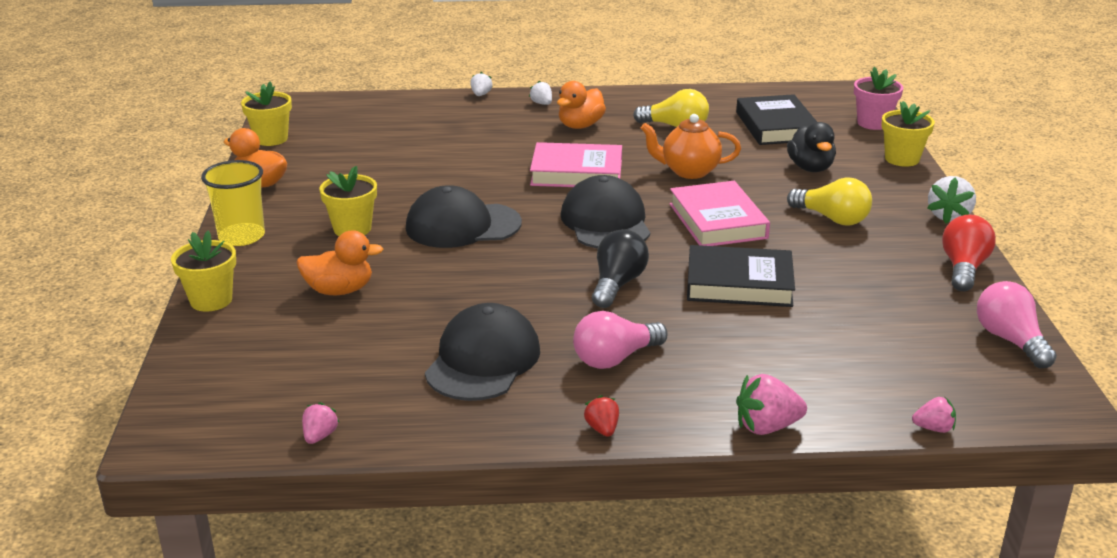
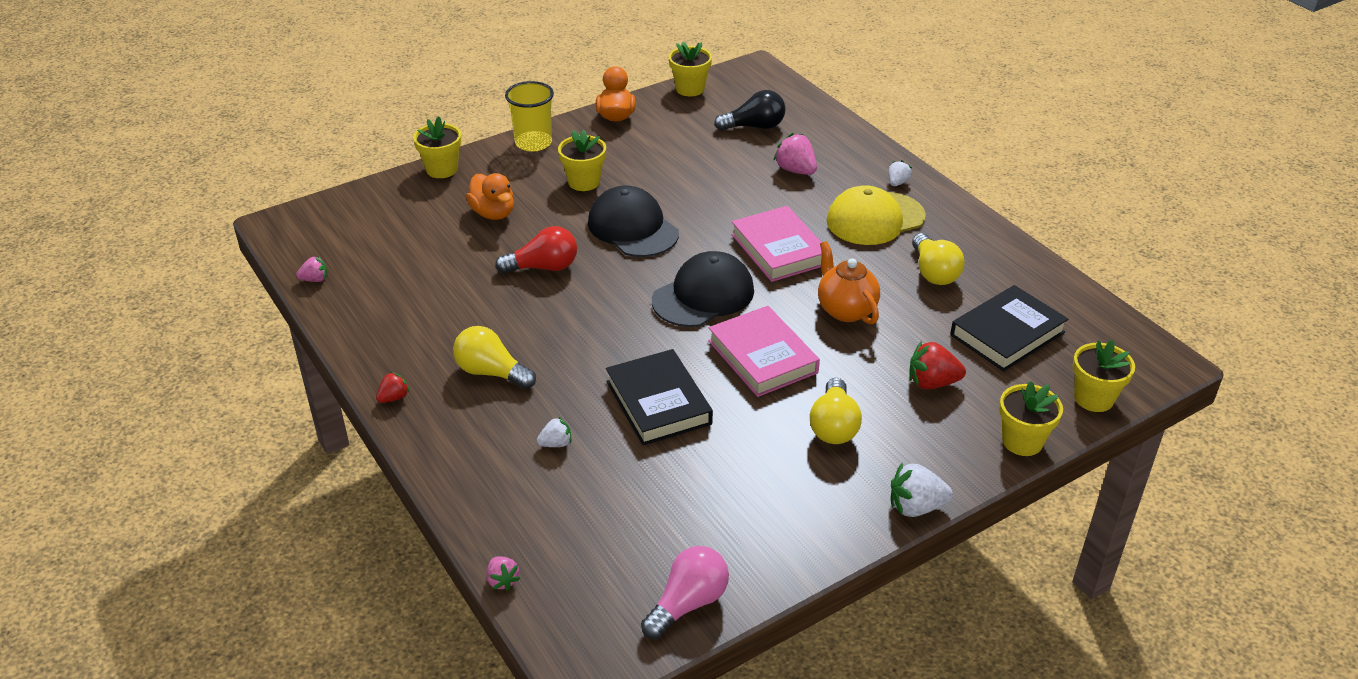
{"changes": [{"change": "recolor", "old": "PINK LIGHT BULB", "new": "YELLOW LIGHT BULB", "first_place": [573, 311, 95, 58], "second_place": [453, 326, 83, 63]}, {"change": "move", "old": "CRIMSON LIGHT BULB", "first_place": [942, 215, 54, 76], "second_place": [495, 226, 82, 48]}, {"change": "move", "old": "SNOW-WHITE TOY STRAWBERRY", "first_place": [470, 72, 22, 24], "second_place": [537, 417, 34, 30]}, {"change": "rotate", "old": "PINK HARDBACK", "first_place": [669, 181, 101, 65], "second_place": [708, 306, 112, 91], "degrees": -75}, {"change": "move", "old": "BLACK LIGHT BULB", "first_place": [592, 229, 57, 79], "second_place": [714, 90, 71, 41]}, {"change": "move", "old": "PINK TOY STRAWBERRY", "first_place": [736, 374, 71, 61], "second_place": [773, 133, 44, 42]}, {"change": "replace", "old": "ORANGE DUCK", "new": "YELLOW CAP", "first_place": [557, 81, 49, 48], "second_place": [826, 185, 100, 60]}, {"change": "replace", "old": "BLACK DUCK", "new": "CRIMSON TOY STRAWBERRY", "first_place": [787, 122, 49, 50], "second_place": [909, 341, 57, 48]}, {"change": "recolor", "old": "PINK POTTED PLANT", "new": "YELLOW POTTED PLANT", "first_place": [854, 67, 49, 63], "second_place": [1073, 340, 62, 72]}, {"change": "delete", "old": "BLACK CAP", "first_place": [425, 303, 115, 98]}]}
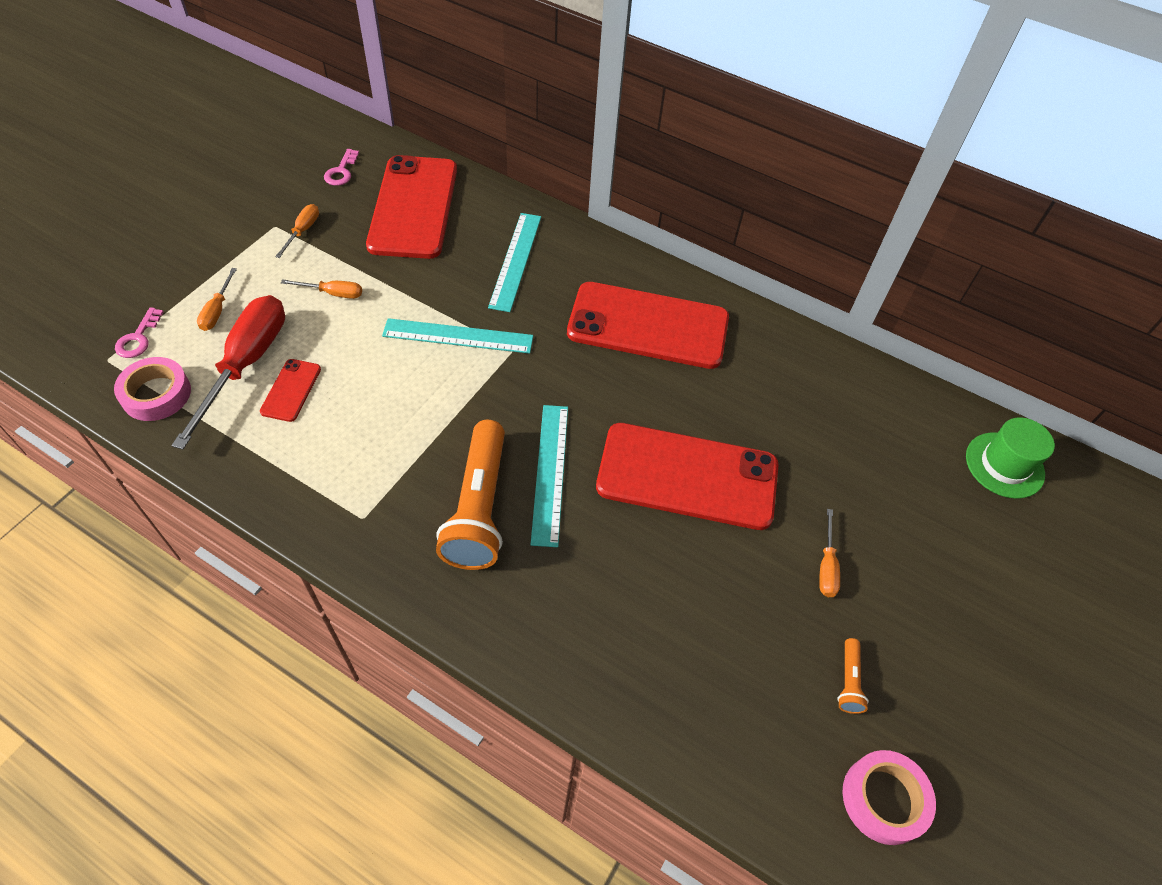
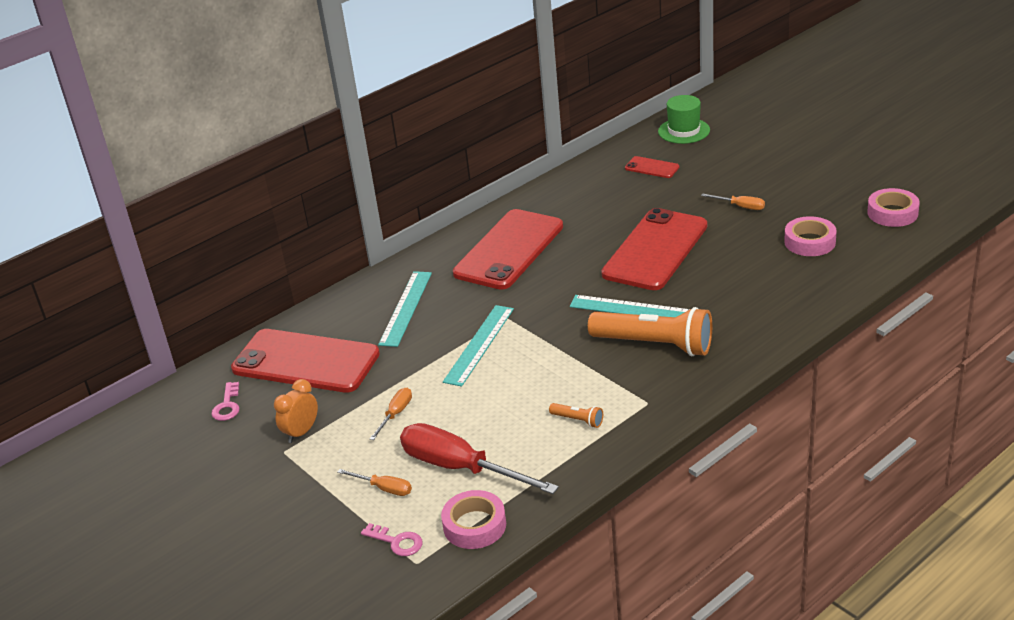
{"changes": [{"change": "rotate", "old": "PINK KEY", "first_place": [324, 149, 35, 37], "second_place": [211, 382, 28, 39], "degrees": 60}, {"change": "replace", "old": "ORANGE SCREWDRIVER", "new": "ORANGE BEDSIDE CLOCK", "first_place": [275, 204, 44, 54], "second_place": [274, 379, 44, 64]}, {"change": "rotate", "old": "TEAL RULER", "first_place": [488, 213, 53, 99], "second_place": [378, 271, 54, 76], "degrees": 75}, {"change": "move", "old": "ORANGE FLASHLIGHT", "first_place": [837, 638, 32, 76], "second_place": [549, 403, 54, 25]}, {"change": "move", "old": "CRIMSON PHONE", "first_place": [260, 359, 61, 63], "second_place": [625, 156, 54, 22]}, {"change": "insert", "new": "PINK TAPE", "second_place": [784, 216, 53, 40]}]}
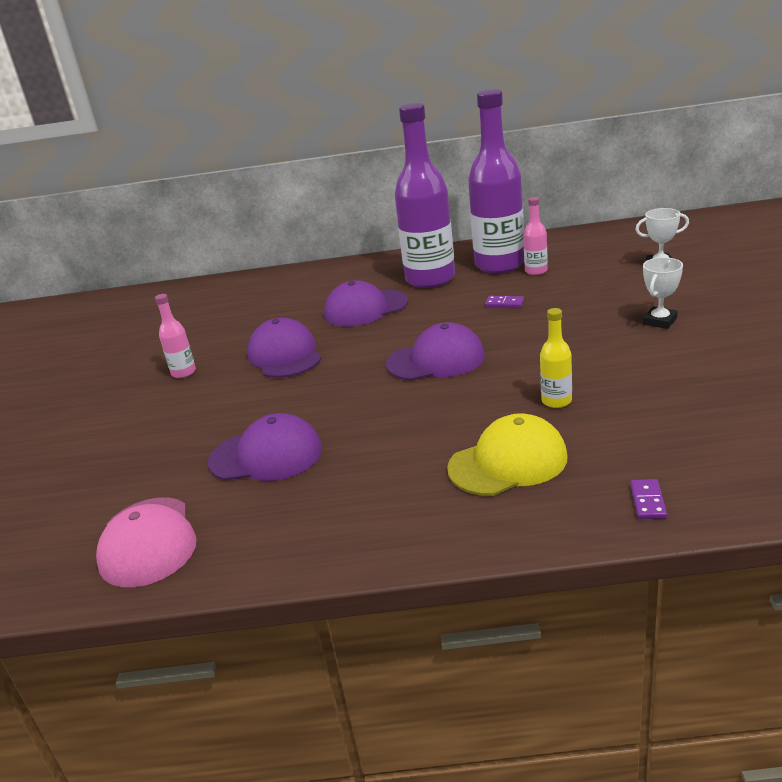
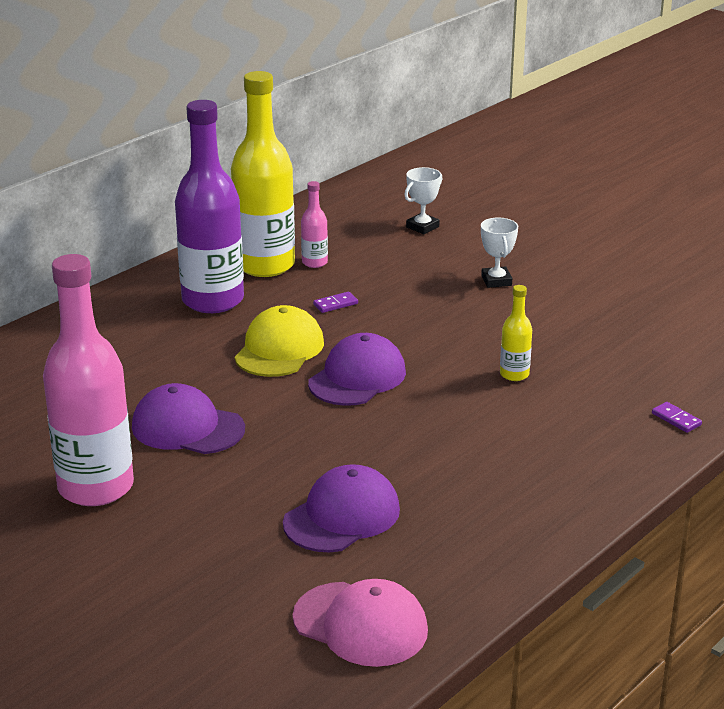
{"changes": [{"change": "resize", "old": "PINK DRINK BOTTLE", "first_place": [155, 294, 41, 84], "second_place": [43, 254, 91, 252], "factor": 2.29}, {"change": "recolor", "old": "ROYAL PURPLE DRINK BOTTLE", "new": "YELLOW DRINK BOTTLE", "first_place": [468, 89, 56, 184], "second_place": [231, 71, 64, 206]}, {"change": "move", "old": "YELLOW CAP", "first_place": [447, 413, 121, 83], "second_place": [235, 305, 89, 72]}, {"change": "delete", "old": "ROYAL PURPLE CAP", "first_place": [324, 280, 84, 47]}]}
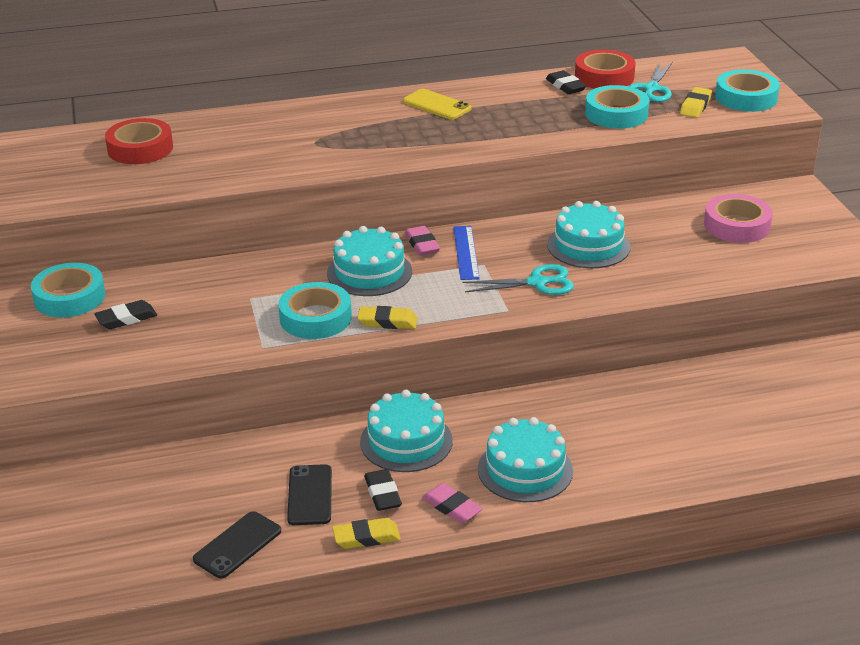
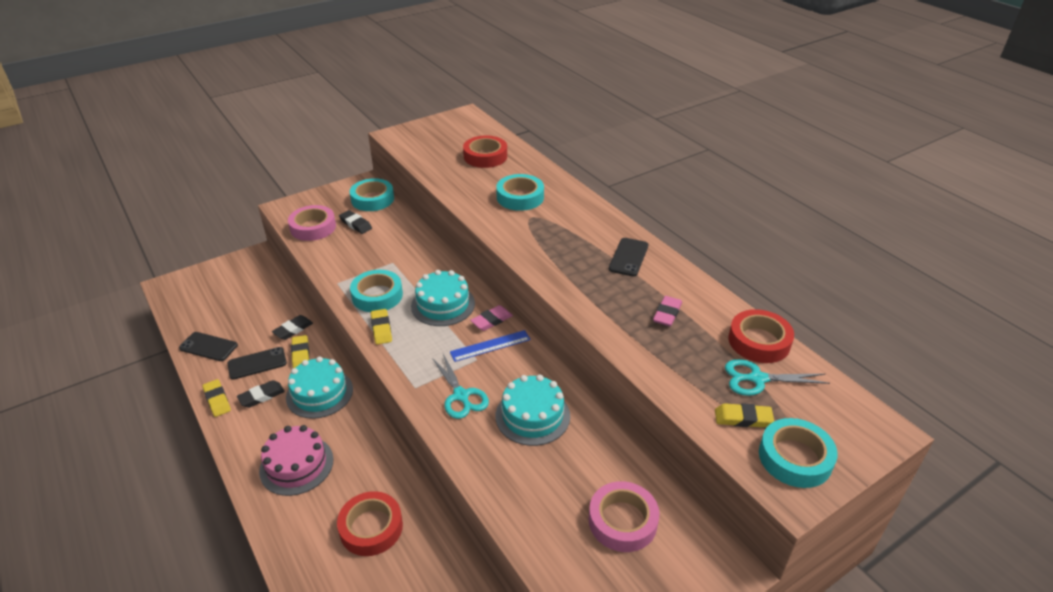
{"changes": [{"change": "recolor", "old": "TEAL CAKE", "new": "PINK CAKE", "first_place": [478, 417, 95, 85], "second_place": [259, 425, 74, 71]}, {"change": "move", "old": "BLACK PENCIL ERASER", "first_place": [546, 70, 41, 24], "second_place": [272, 315, 41, 25]}, {"change": "insert", "new": "PINK TAPE", "second_place": [288, 205, 48, 36]}, {"change": "insert", "new": "YELLOW PENCIL ERASER", "second_place": [291, 335, 19, 33]}, {"change": "insert", "new": "CRIMSON TAPE", "second_place": [337, 491, 66, 65]}, {"change": "move", "old": "TEAL TAPE", "first_place": [585, 85, 64, 44], "second_place": [496, 174, 48, 37]}, {"change": "recolor", "old": "YELLOW PHONE", "new": "BLACK PHONE", "first_place": [403, 89, 69, 31], "second_place": [609, 238, 39, 38]}, {"change": "move", "old": "PINK PENCIL ERASER", "first_place": [422, 483, 61, 41], "second_place": [653, 296, 29, 30]}]}
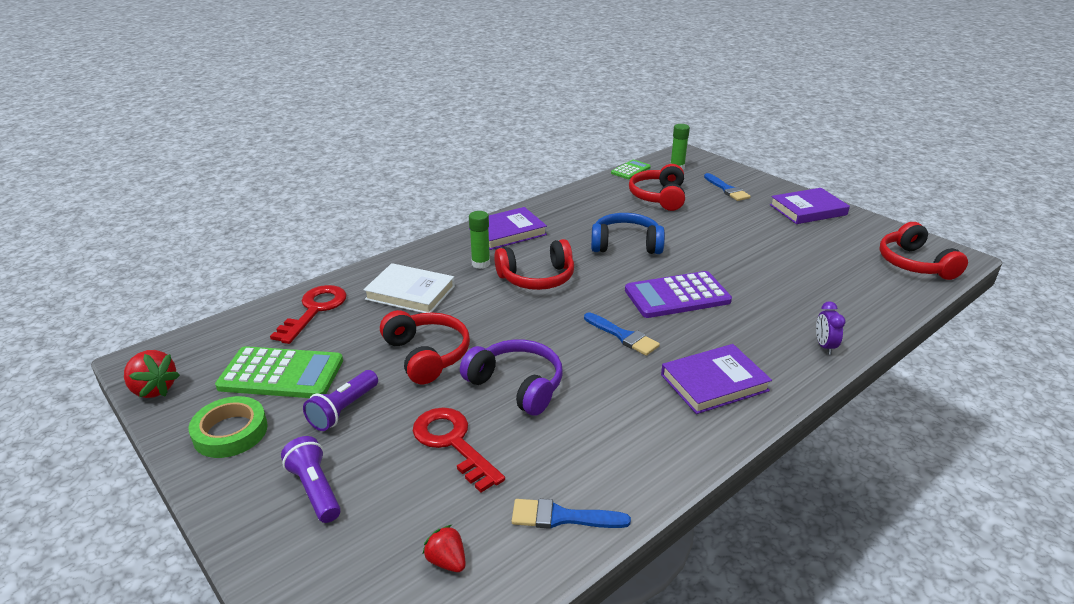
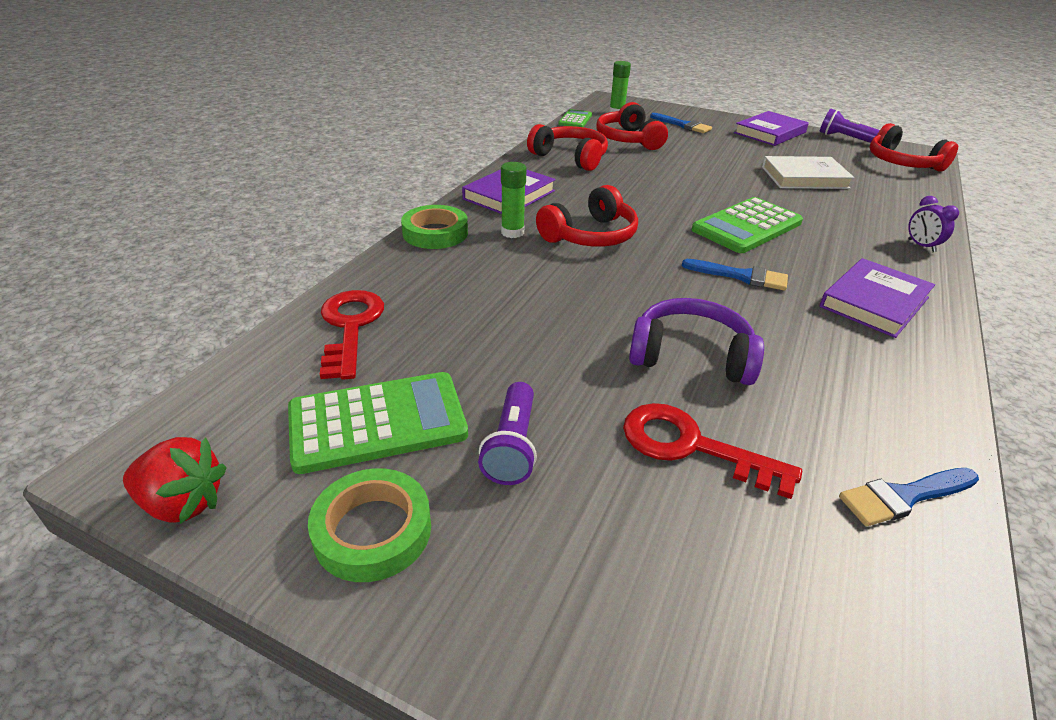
{"changes": [{"change": "insert", "new": "GREEN TAPE", "second_place": [401, 205, 67, 44]}, {"change": "move", "old": "CRIMSON HEADSET", "first_place": [380, 310, 90, 74], "second_place": [527, 124, 81, 47]}, {"change": "recolor", "old": "ROYAL PURPLE CALCULATOR", "new": "GREEN CALCULATOR", "first_place": [625, 271, 107, 47], "second_place": [692, 197, 111, 56]}, {"change": "move", "old": "SNOW-WHITE HARDBACK", "first_place": [363, 263, 92, 50], "second_place": [762, 156, 92, 33]}, {"change": "move", "old": "ROYAL PURPLE FLASHLIGHT", "first_place": [281, 436, 60, 87], "second_place": [820, 109, 60, 34]}, {"change": "delete", "old": "CRIMSON TOY STRAWBERRY", "first_place": [422, 525, 44, 47]}, {"change": "delete", "old": "COBALT HEADSET", "first_place": [591, 213, 74, 41]}]}
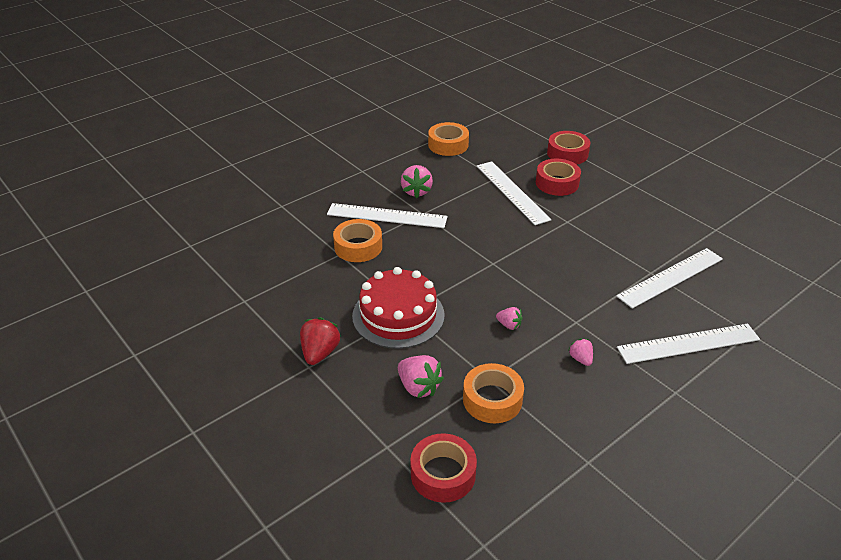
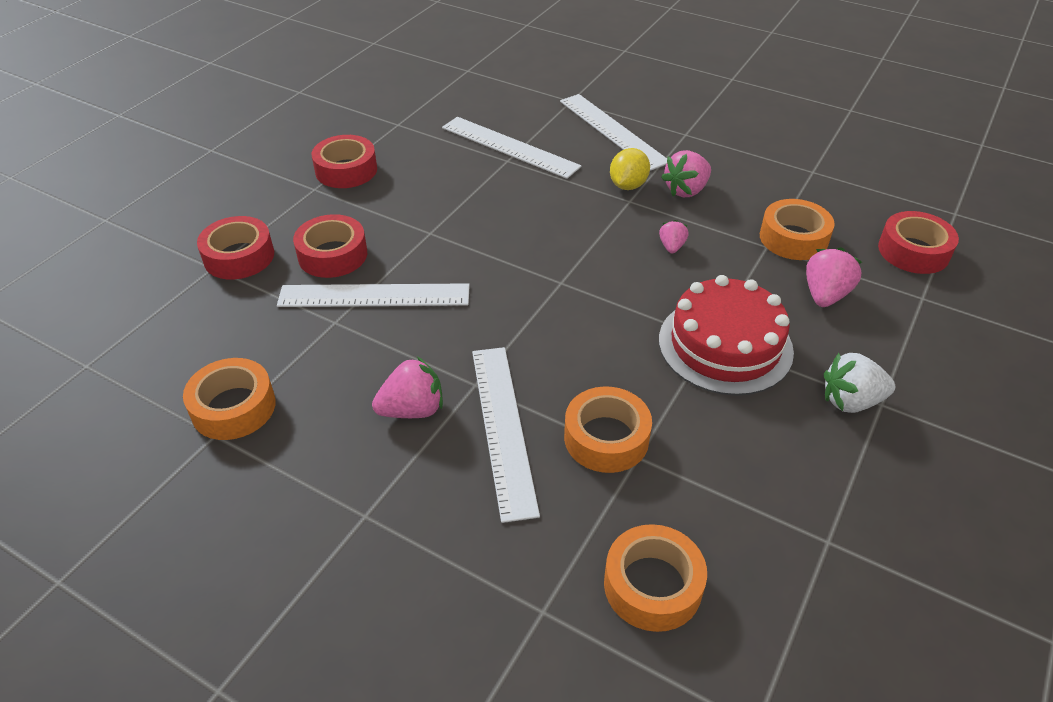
{"changes": [{"change": "rotate", "old": "SNOW-WHITE RULER", "first_place": [477, 161, 75, 64], "second_place": [277, 283, 193, 24], "degrees": 45}, {"change": "insert", "new": "CRIMSON TAPE", "second_place": [311, 135, 66, 53]}, {"change": "insert", "new": "ORANGE TAPE", "second_place": [604, 524, 103, 108]}, {"change": "insert", "new": "YELLOW TOY LEMON", "second_place": [610, 148, 40, 42]}, {"change": "resize", "old": "PINK TOY STRAWBERRY", "first_place": [569, 339, 24, 27], "second_place": [661, 150, 50, 47], "factor": 1.71}, {"change": "recolor", "old": "CRIMSON TOY STRAWBERRY", "new": "SNOW-WHITE TOY STRAWBERRY", "first_place": [300, 317, 41, 48], "second_place": [824, 353, 71, 60]}]}
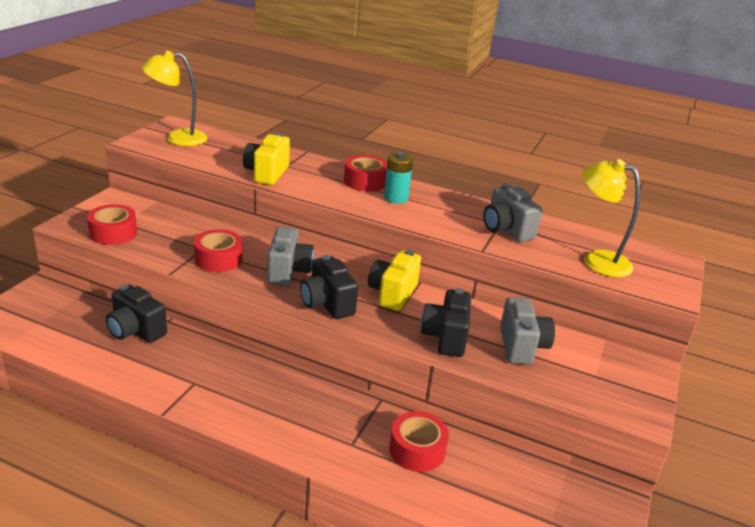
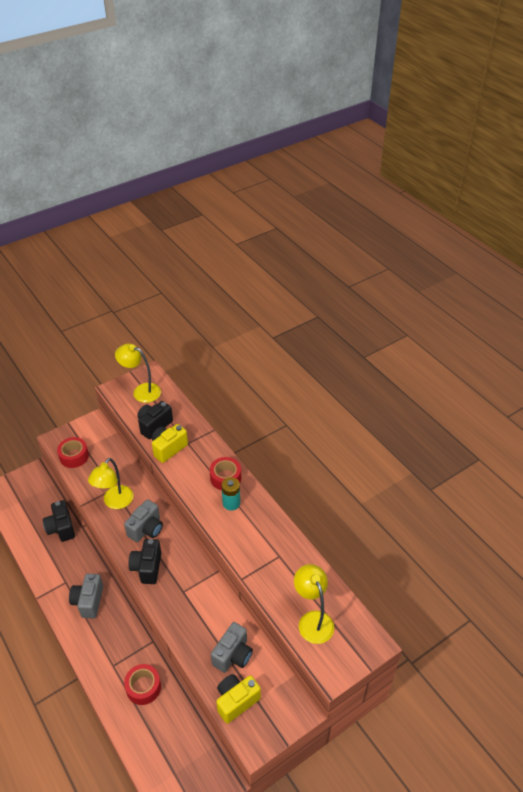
{"changes": [{"change": "move", "old": "GREY PHOTO CAMERA", "first_place": [483, 184, 59, 58], "second_place": [69, 574, 34, 45]}, {"change": "replace", "old": "CRIMSON TAPE", "new": "YELLOW LAMP", "first_place": [194, 229, 48, 43], "second_place": [88, 458, 45, 51]}, {"change": "move", "old": "BLACK PHOTO CAMERA", "first_place": [421, 288, 50, 69], "second_place": [137, 401, 36, 38]}, {"change": "move", "old": "YELLOW PHOTO CAMERA", "first_place": [368, 250, 53, 61], "second_place": [216, 674, 45, 50]}]}
